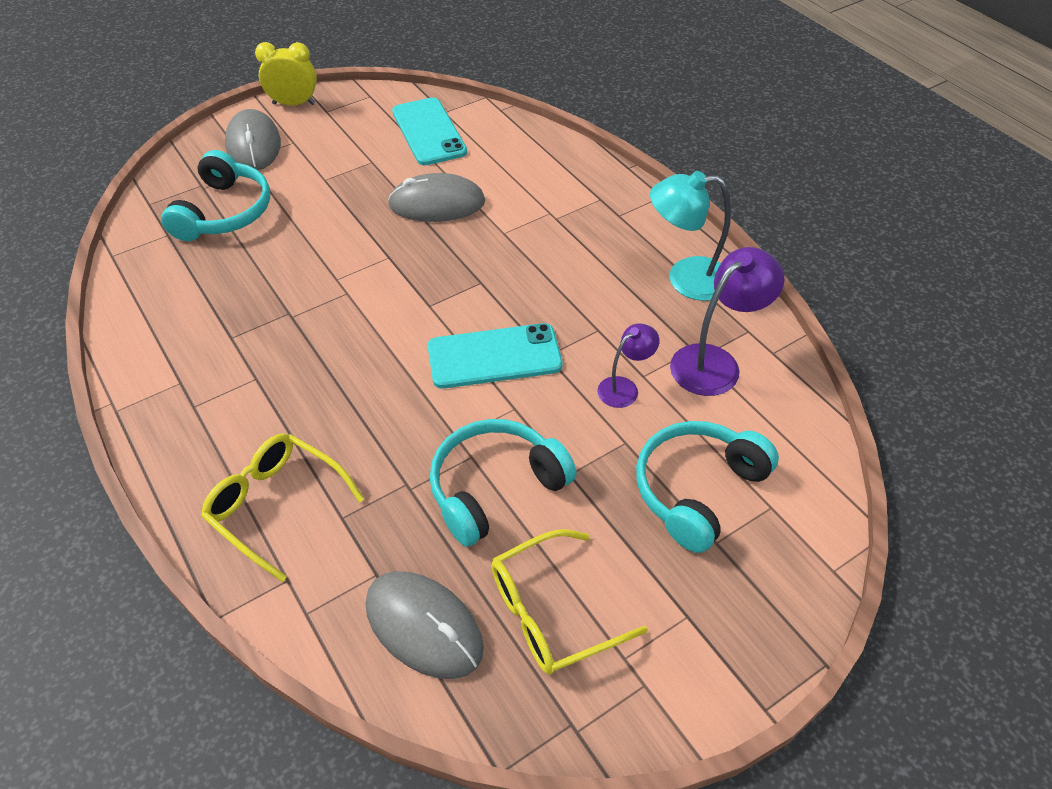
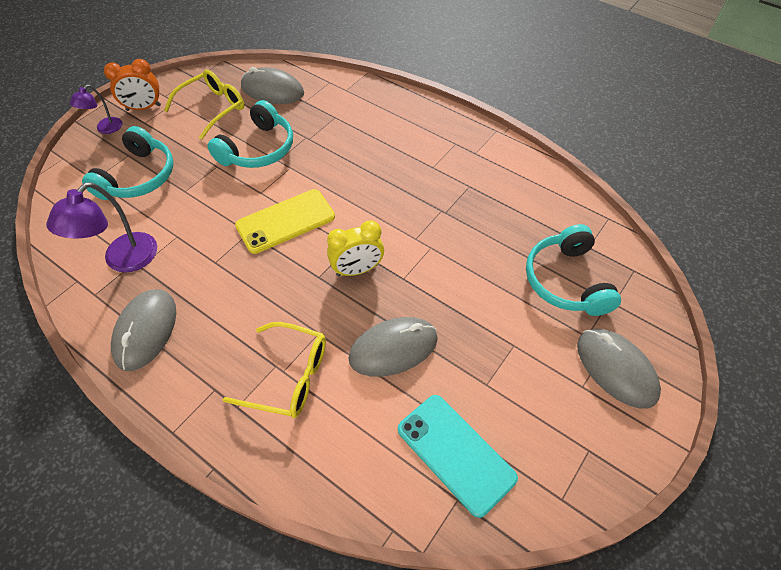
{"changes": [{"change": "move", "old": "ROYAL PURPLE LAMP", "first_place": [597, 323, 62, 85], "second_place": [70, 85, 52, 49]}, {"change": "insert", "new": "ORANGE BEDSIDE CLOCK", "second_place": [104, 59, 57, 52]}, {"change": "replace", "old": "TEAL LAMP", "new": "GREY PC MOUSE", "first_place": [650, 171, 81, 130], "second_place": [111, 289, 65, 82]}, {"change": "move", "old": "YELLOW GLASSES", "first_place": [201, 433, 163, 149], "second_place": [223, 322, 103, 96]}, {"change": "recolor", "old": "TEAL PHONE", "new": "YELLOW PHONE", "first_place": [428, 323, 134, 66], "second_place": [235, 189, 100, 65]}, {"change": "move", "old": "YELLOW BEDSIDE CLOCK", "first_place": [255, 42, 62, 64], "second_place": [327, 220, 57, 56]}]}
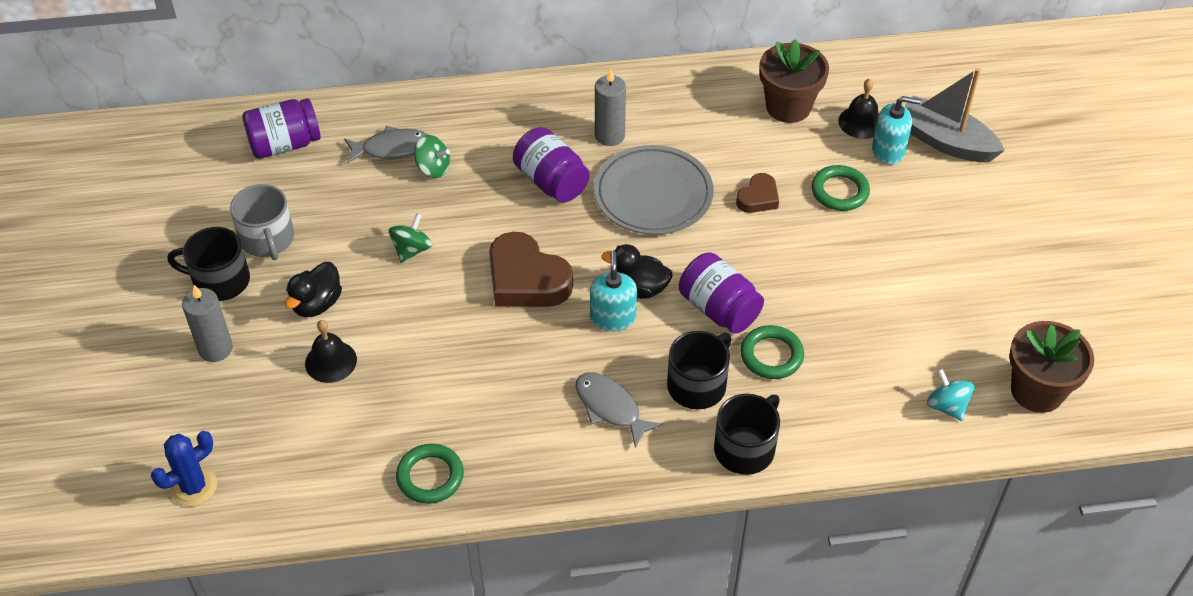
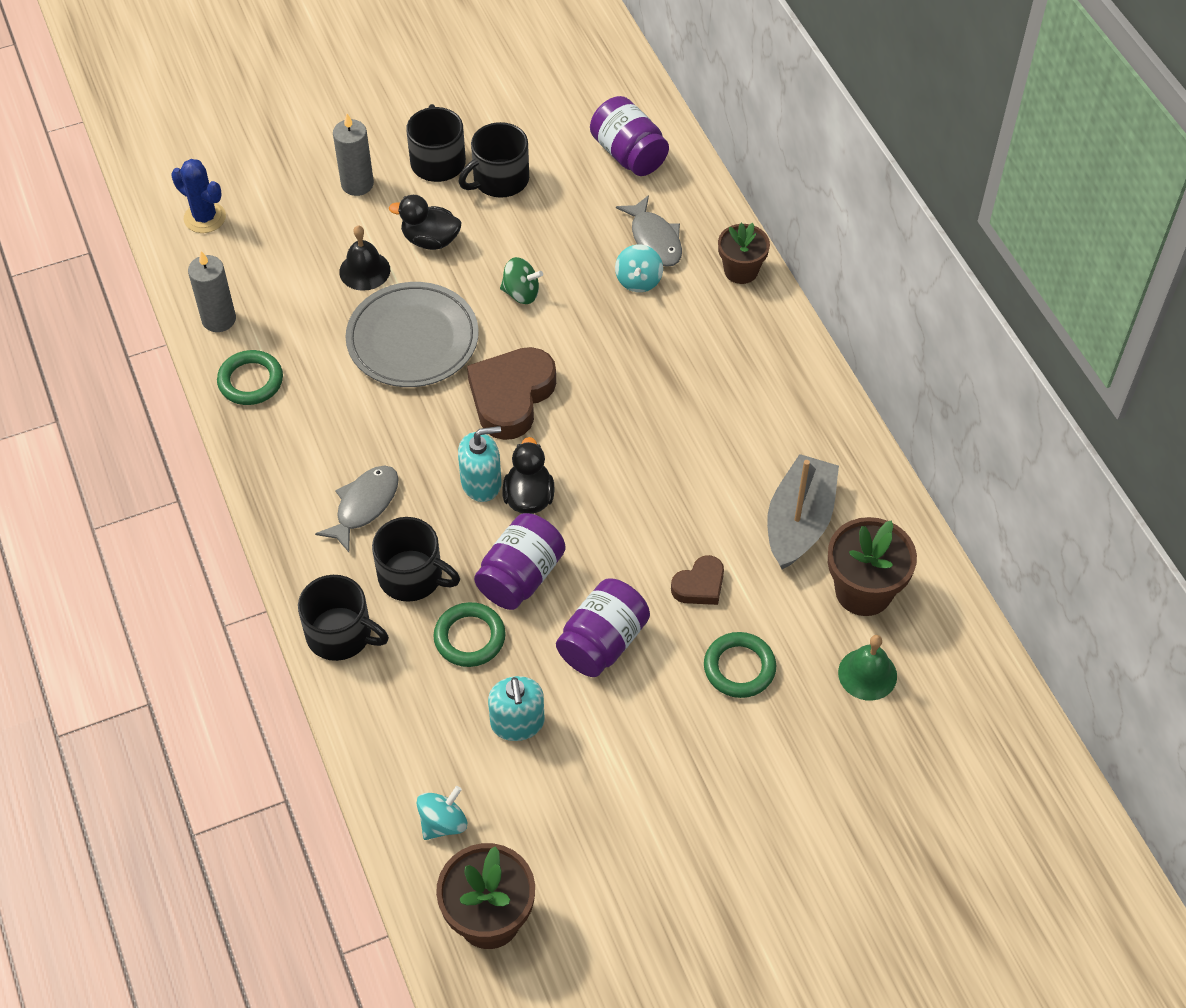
{"changes": [{"change": "move", "old": "GREY PILLAR CANDLE", "first_place": [595, 68, 31, 78], "second_place": [188, 251, 48, 81]}, {"change": "move", "old": "GREY DINNER PLATE", "first_place": [594, 145, 120, 90], "second_place": [346, 282, 133, 105]}, {"change": "recolor", "old": "GREY COFFEE MUG", "new": "BLACK COFFEE MUG", "first_place": [230, 184, 64, 76], "second_place": [459, 122, 70, 76]}, {"change": "move", "old": "TEAL SOAP DISPENSER", "first_place": [872, 96, 49, 69], "second_place": [488, 676, 57, 65]}, {"change": "move", "old": "ROYAL PURPLE PRESERVE JAR", "first_place": [513, 127, 77, 76], "second_place": [556, 578, 94, 99]}, {"change": "recolor", "old": "GREEN WHIRLIGIG", "new": "TEAL WHIRLIGIG", "first_place": [414, 135, 36, 43], "second_place": [615, 245, 48, 47]}, {"change": "rotate", "old": "DARK BROWN HEART SHAPE", "first_place": [736, 173, 43, 40], "second_place": [671, 555, 53, 50], "degrees": -60}, {"change": "insert", "new": "DARK BROWN POTTED PLANT", "second_place": [718, 223, 52, 61]}, {"change": "move", "old": "GREY BOAT", "first_place": [904, 68, 101, 94], "second_place": [767, 454, 72, 116]}, {"change": "recolor", "old": "BLACK SCHOOL BELL", "new": "GREEN SCHOOL BELL", "first_place": [838, 79, 41, 60], "second_place": [838, 635, 59, 66]}]}
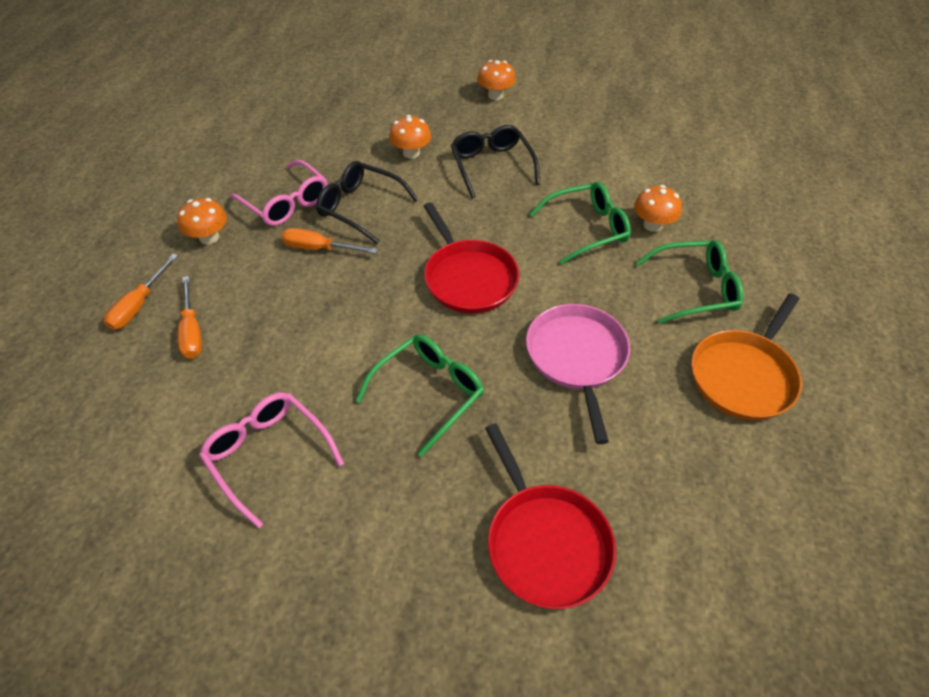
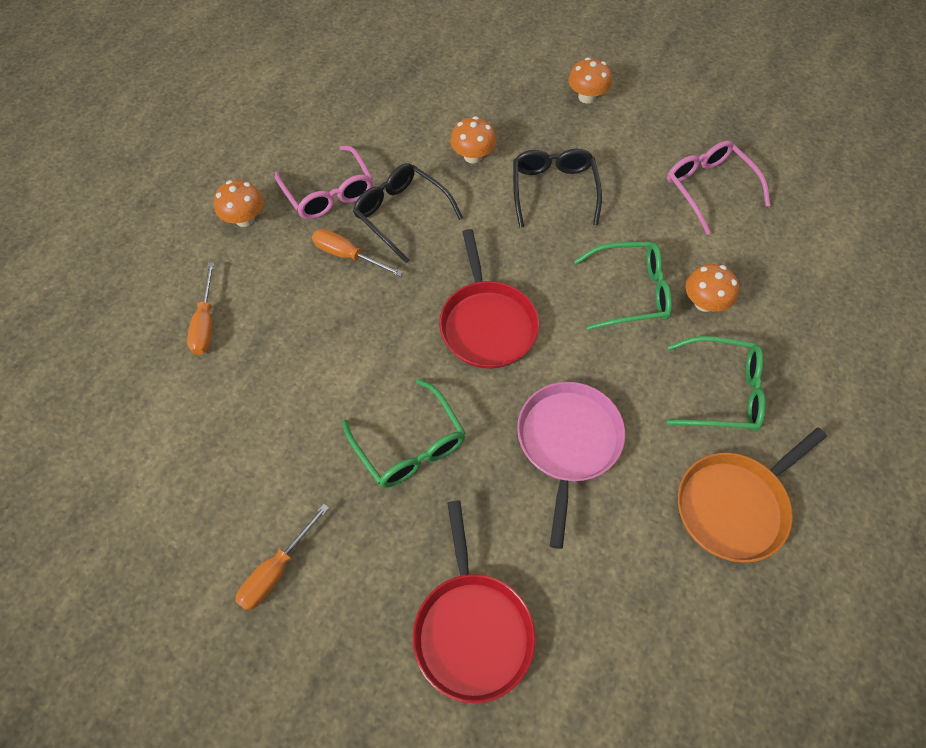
{"changes": [{"change": "move", "old": "ORANGE SCREWDRIVER", "first_place": [104, 254, 74, 76], "second_place": [235, 504, 94, 107]}, {"change": "rotate", "old": "GREEN GLASSES", "first_place": [355, 335, 129, 122], "second_place": [342, 379, 124, 109], "degrees": 90}, {"change": "move", "old": "PINK GLASSES", "first_place": [199, 392, 145, 137], "second_place": [667, 141, 103, 94]}]}
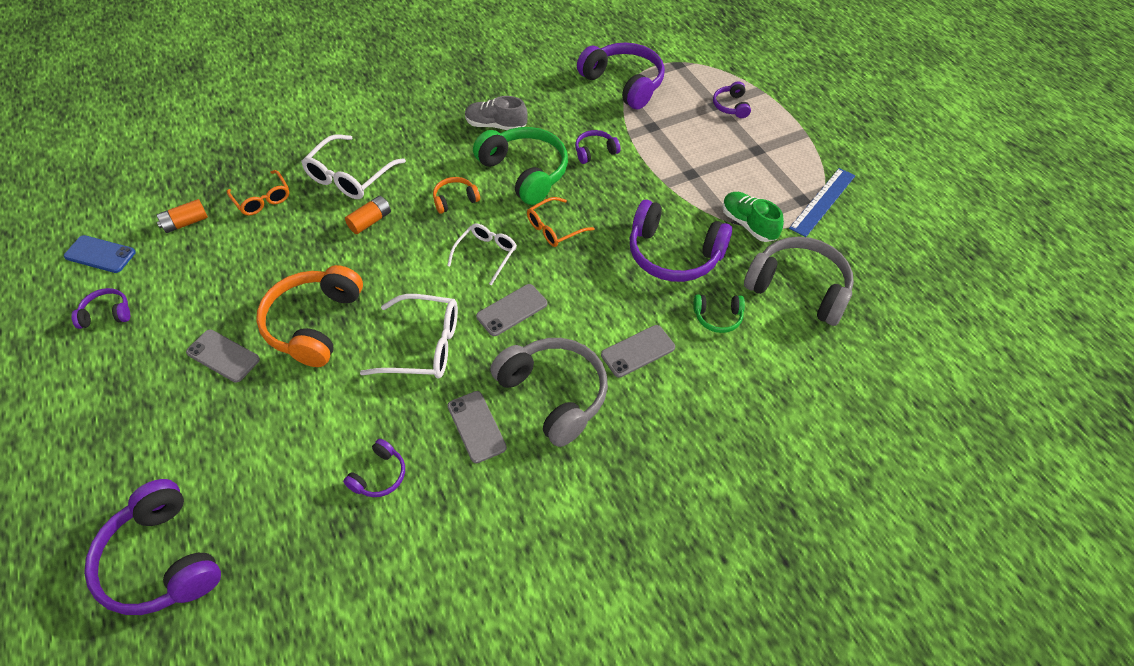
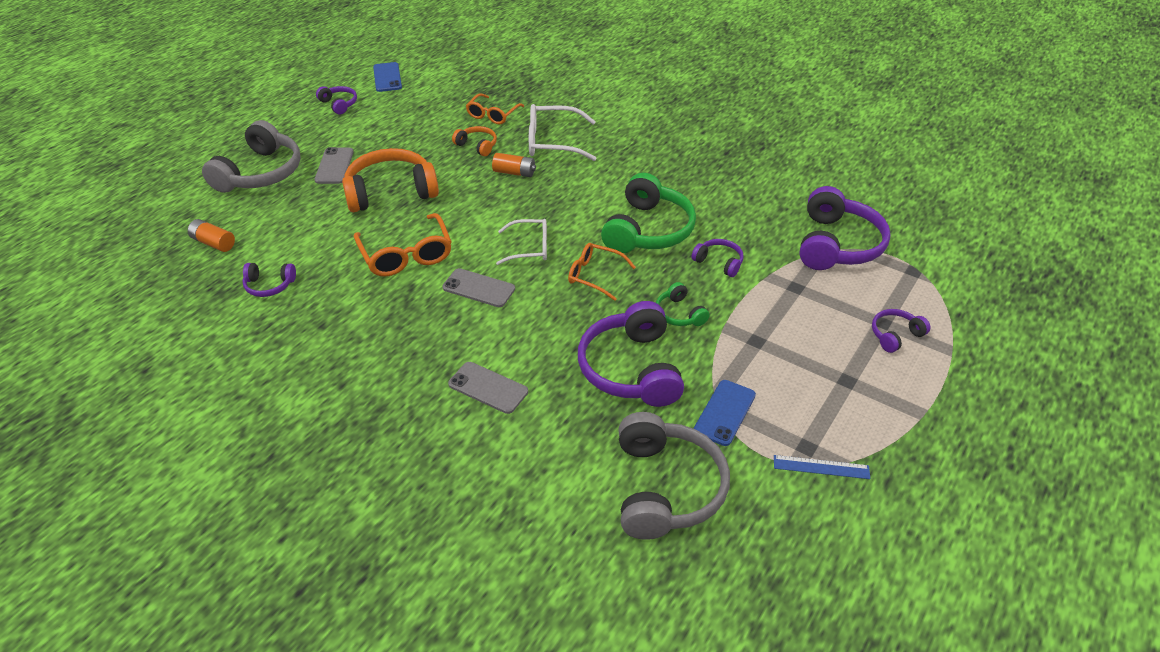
{"changes": [{"change": "move", "old": "ORANGE POWER CELL", "first_place": [157, 199, 51, 34], "second_place": [188, 219, 47, 33]}, {"change": "move", "old": "GREY HEADSET", "first_place": [490, 338, 118, 109], "second_place": [202, 120, 99, 73]}, {"change": "recolor", "old": "SNOW-WHITE GLASSES", "new": "ORANGE GLASSES", "first_place": [360, 294, 98, 84], "second_place": [354, 213, 98, 64]}, {"change": "move", "old": "ORANGE HEADSET", "first_place": [433, 177, 47, 37], "second_place": [452, 126, 45, 30]}, {"change": "move", "old": "GREEN HEADSET", "first_place": [693, 295, 52, 38], "second_place": [656, 282, 54, 44]}, {"change": "replace", "old": "GREEN SNEAKER", "new": "COBALT PHONE", "first_place": [722, 192, 62, 50], "second_place": [694, 380, 62, 66]}, {"change": "resize", "old": "COBALT RULER", "first_place": [789, 168, 66, 69], "second_place": [774, 455, 96, 24], "factor": 0.66}, {"change": "delete", "old": "ROYAL PURPLE HEADSET", "first_place": [84, 479, 137, 136]}, {"change": "delete", "old": "GREY PHONE", "first_place": [447, 391, 60, 72]}, {"change": "delete", "old": "GREY SNEAKER", "first_place": [465, 96, 63, 34]}]}
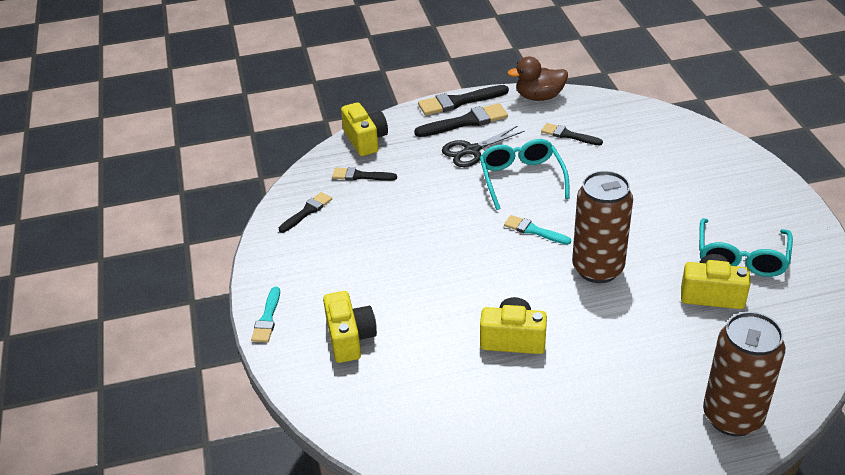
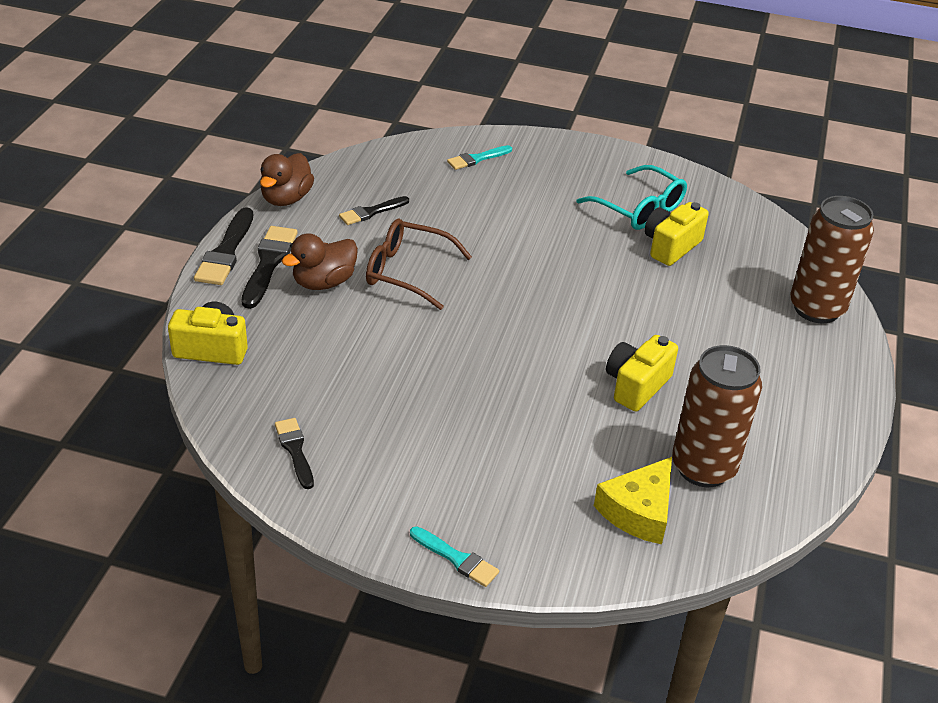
{"changes": [{"change": "replace", "old": "BLACK SHEARS", "new": "DARK BROWN DUCK", "first_place": [442, 126, 83, 41], "second_place": [282, 233, 76, 57]}, {"change": "recolor", "old": "TEAL GLASSES", "new": "DARK BROWN GLASSES", "first_place": [480, 139, 90, 71], "second_place": [366, 219, 106, 91]}, {"change": "move", "old": "TEAL PAINTBRUSH", "first_place": [504, 215, 67, 30], "second_place": [447, 145, 65, 25]}, {"change": "insert", "new": "YELLOW CHEESE", "second_place": [594, 457, 78, 87]}, {"change": "move", "old": "DARK BROWN CAN", "first_place": [572, 171, 61, 112], "second_place": [672, 345, 90, 142]}, {"change": "delete", "old": "YELLOW PHOTO CAMERA", "first_place": [323, 291, 54, 72]}, {"change": "delete", "old": "BLACK PAINTBRUSH", "first_place": [332, 167, 65, 14]}]}
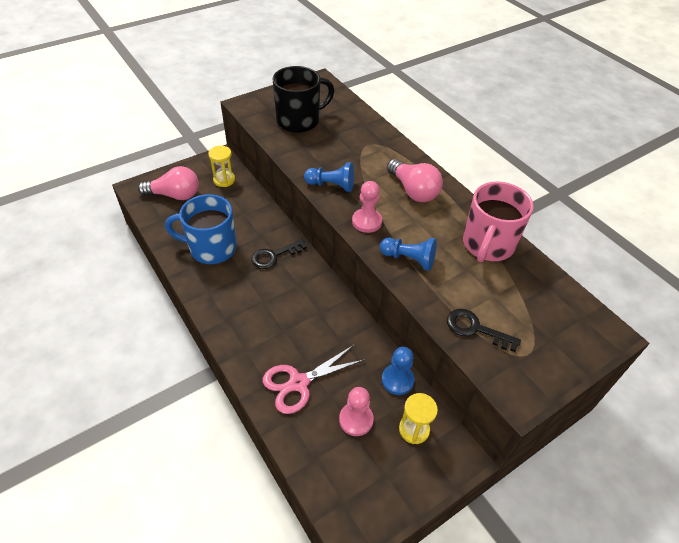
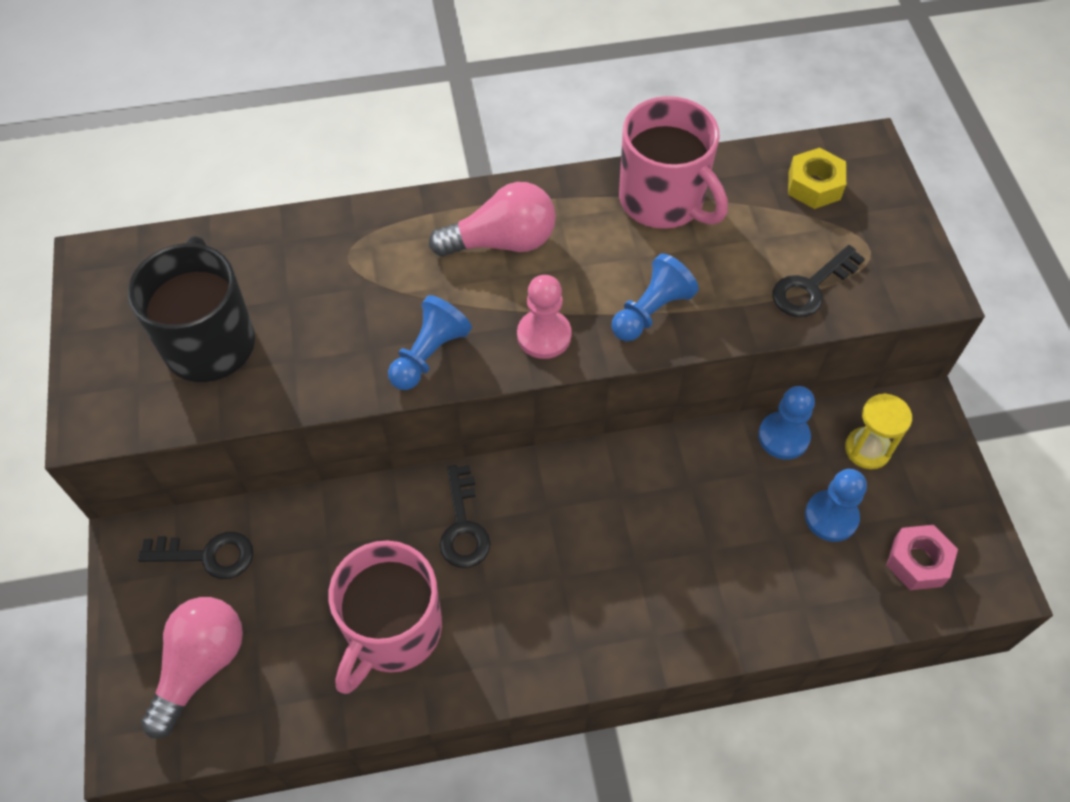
{"changes": [{"change": "replace", "old": "YELLOW HOURGLASS", "new": "BLACK KEY", "first_place": [208, 146, 27, 41], "second_place": [137, 532, 116, 47]}, {"change": "recolor", "old": "COBALT COFFEE MUG", "new": "PINK COFFEE MUG", "first_place": [165, 194, 72, 70], "second_place": [328, 540, 114, 154]}, {"change": "insert", "new": "YELLOW HEX NUT", "second_place": [788, 148, 58, 61]}, {"change": "recolor", "old": "PINK CHESS PAWN", "new": "COBALT CHESS PAWN", "first_place": [339, 387, 35, 49], "second_place": [805, 469, 62, 73]}, {"change": "insert", "new": "PINK HEX NUT", "second_place": [886, 525, 72, 65]}, {"change": "delete", "old": "PINK SHEARS", "first_place": [263, 345, 101, 69]}]}
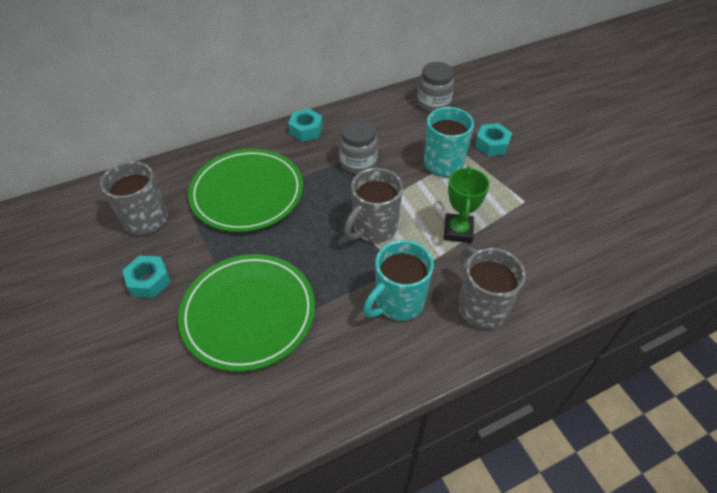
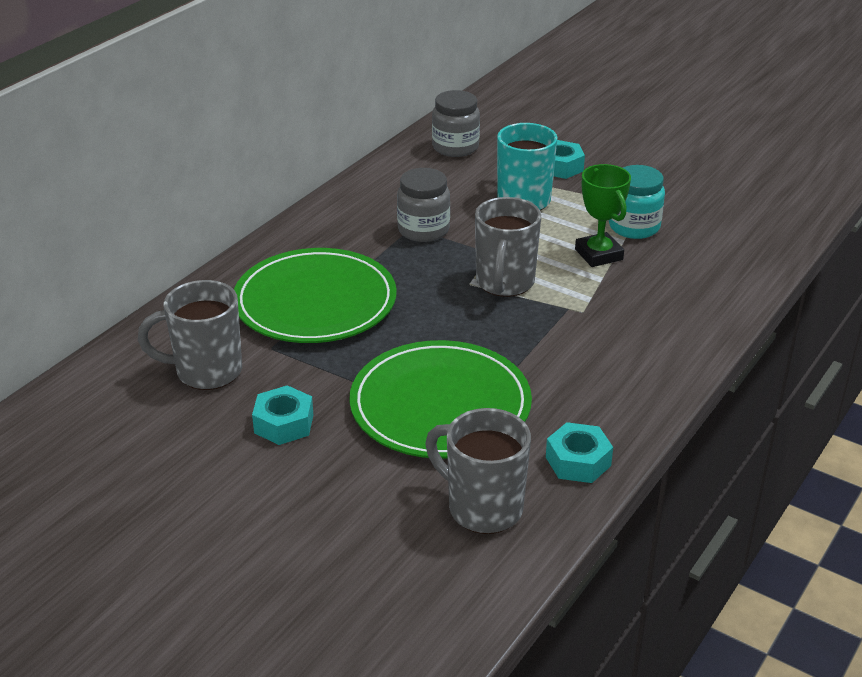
{"changes": [{"change": "move", "old": "GREY COFFEE MUG", "first_place": [458, 247, 67, 82], "second_place": [425, 408, 106, 126]}, {"change": "move", "old": "TEAL HEX NUT", "first_place": [288, 109, 35, 33], "second_place": [546, 422, 67, 61]}, {"change": "insert", "new": "TEAL PRESERVE JAR", "second_place": [609, 165, 56, 74]}, {"change": "delete", "old": "TEAL COFFEE MUG", "first_place": [363, 240, 71, 81]}]}
